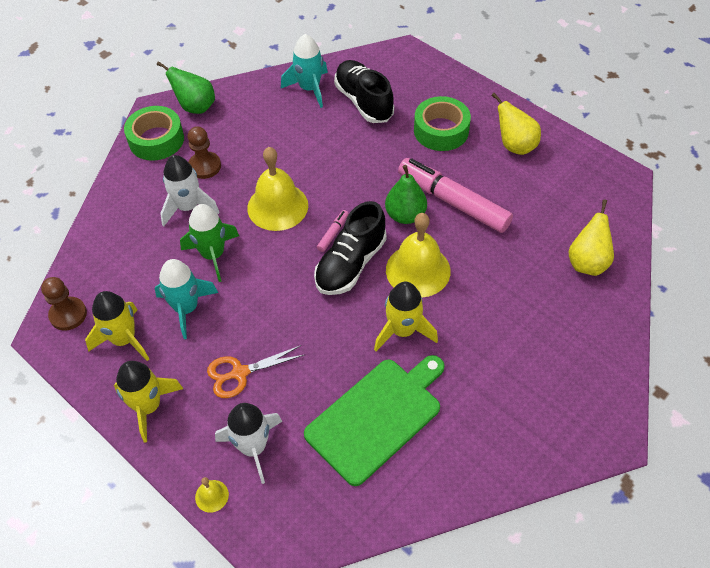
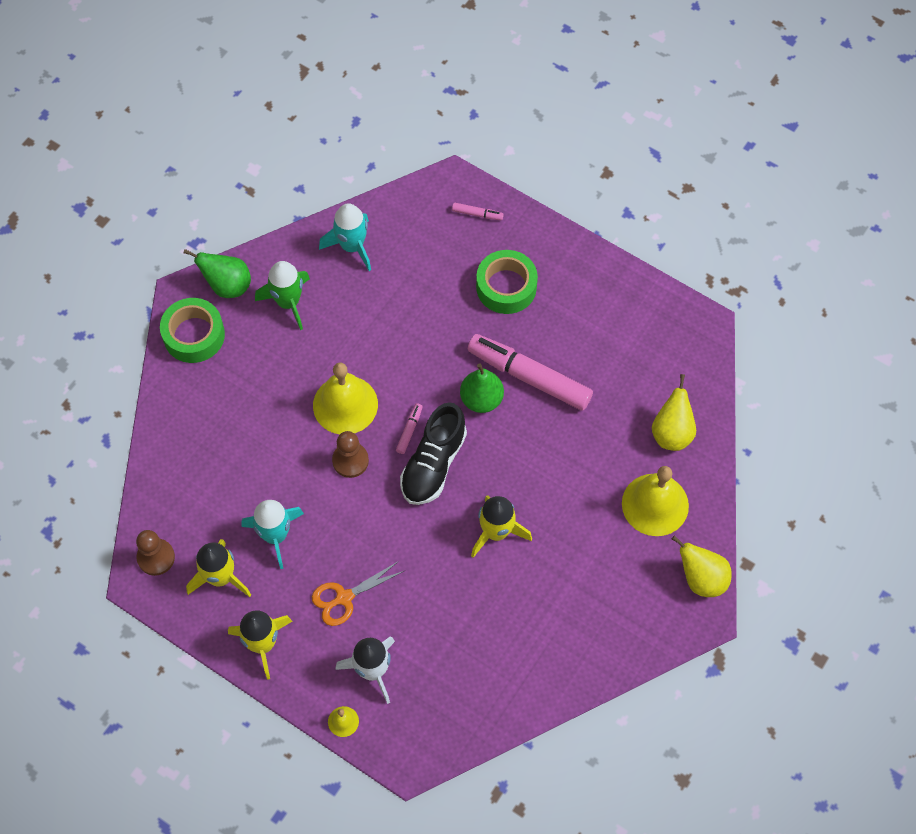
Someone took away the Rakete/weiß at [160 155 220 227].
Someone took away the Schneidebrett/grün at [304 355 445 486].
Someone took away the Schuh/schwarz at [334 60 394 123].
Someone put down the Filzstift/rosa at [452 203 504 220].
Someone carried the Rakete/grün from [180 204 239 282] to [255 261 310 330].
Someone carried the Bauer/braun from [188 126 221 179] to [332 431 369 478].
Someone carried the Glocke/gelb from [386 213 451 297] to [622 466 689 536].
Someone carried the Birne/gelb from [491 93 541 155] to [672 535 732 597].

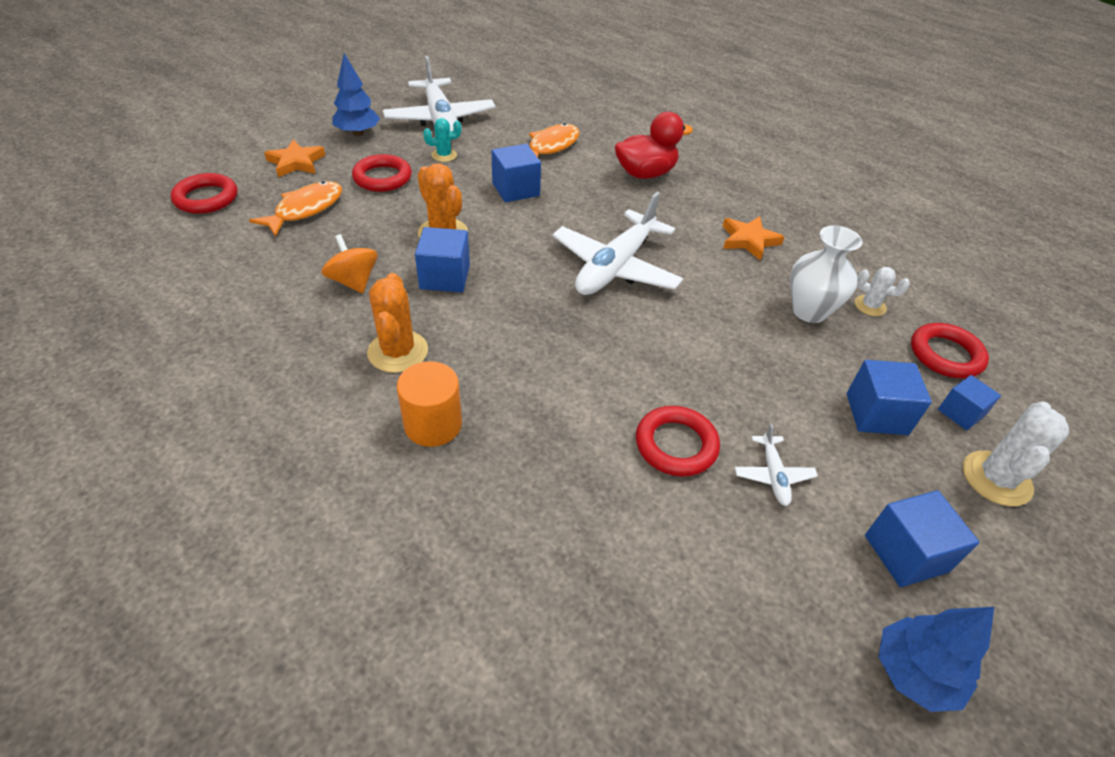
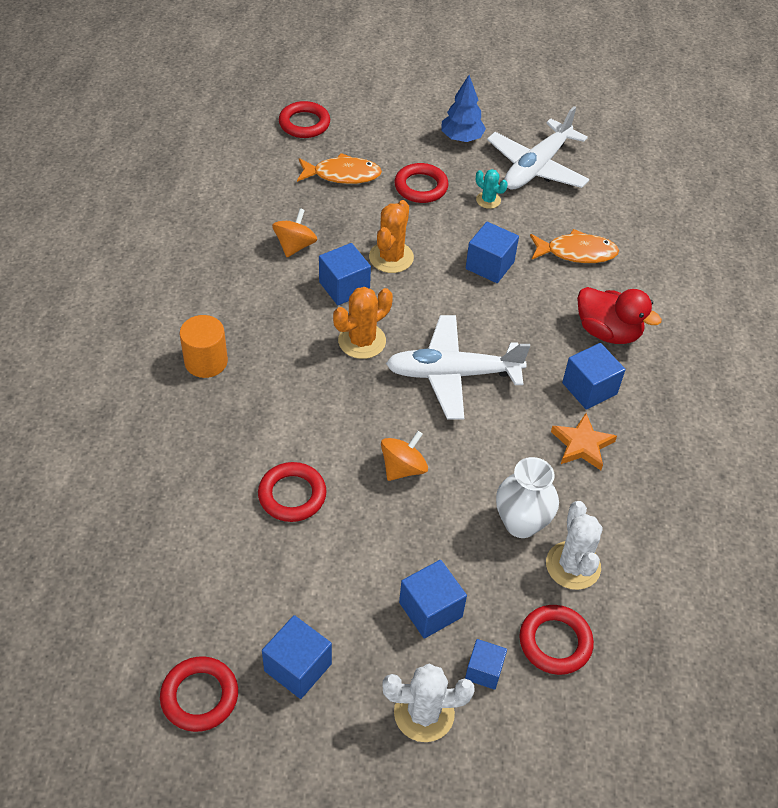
Someone took away the Stern/orange at [264 139 325 177].
Someone took away the Flugzeug/weiß at [735 423 818 506].
Someone put down the Kreisel/orange at [381 431 428 481].
Someone put down the Kubus/blau at [562 343 626 410].
Someone carried the Kaktus/orange from [367 273 428 373] to [333 287 393 359].
Someone swapped the Baum/blau at [878 607 994 712] for the Ring/rot at [160 656 238 732].
Someone scaled the Kaktus/weiß at [855 267 910 316] by 1.71.

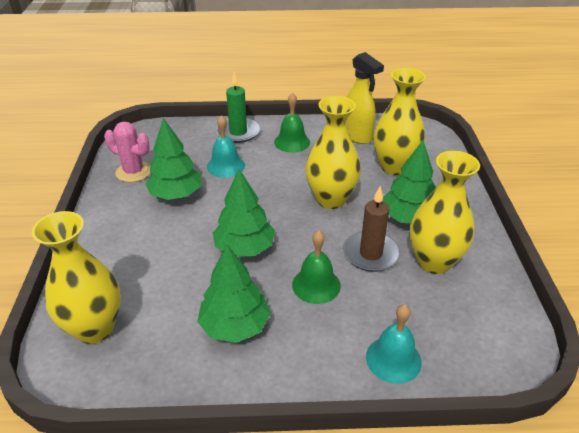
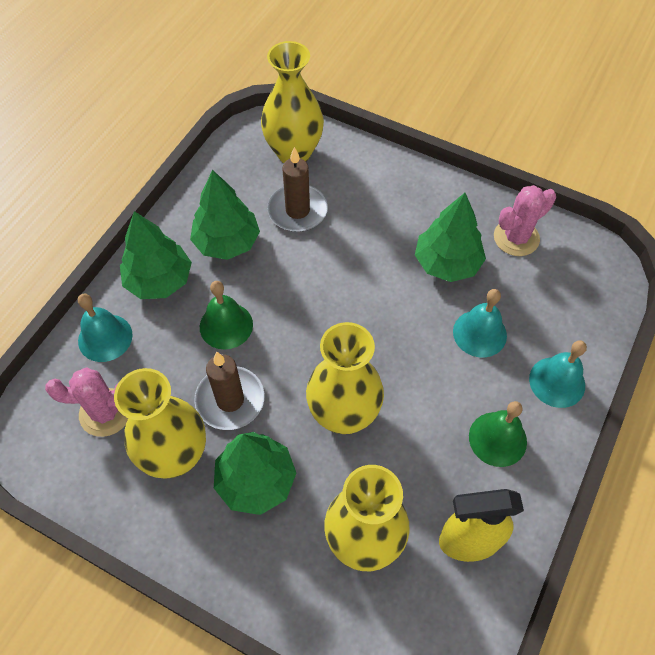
Someone put down the Kaktus/rosa at [45 367 128 437].
Someone put down the Kerze/braun at [267 147 328 232].
Someone carried the Baum/grün from [213 169 275 257] to [120 211 192 299].
Someone swapped the Kerze/grün at [216 72 260 143] for the Glocke/türkis at [529 340 587 408].

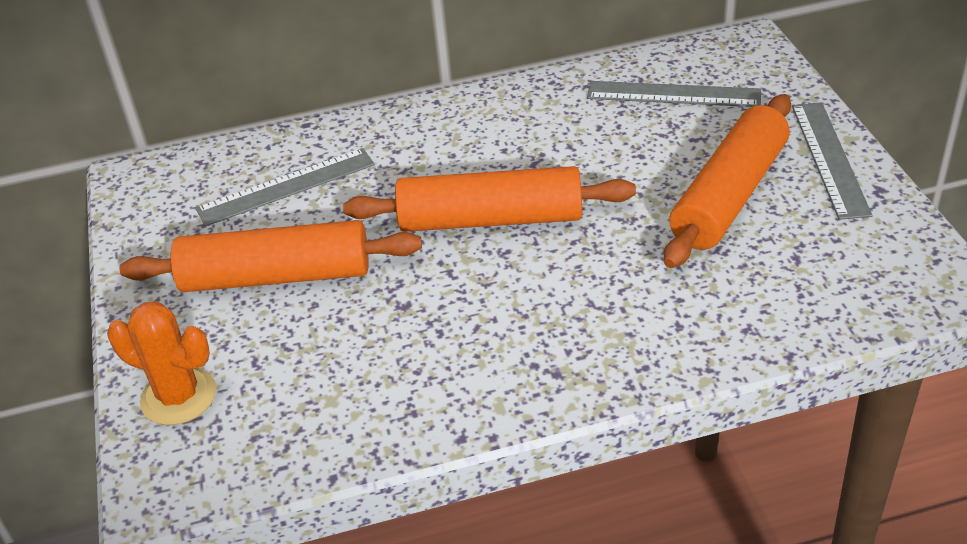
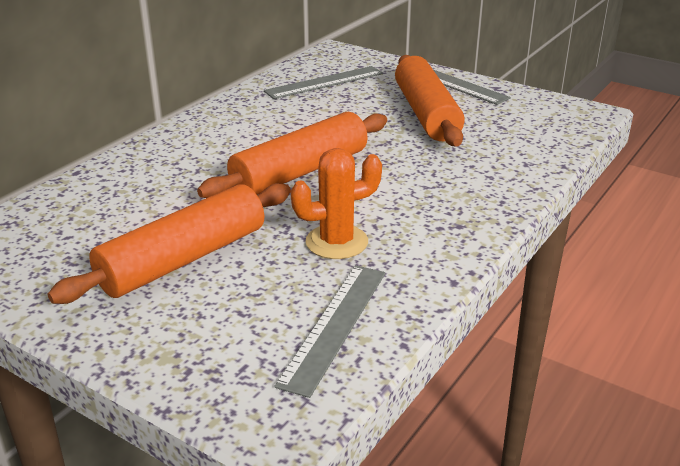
Someone carried the Kaktus/orange from [107 301 216 425] to [291 148 382 259].
Someone carried the Lineal/grau from [196 148 375 227] to [274 265 385 398].

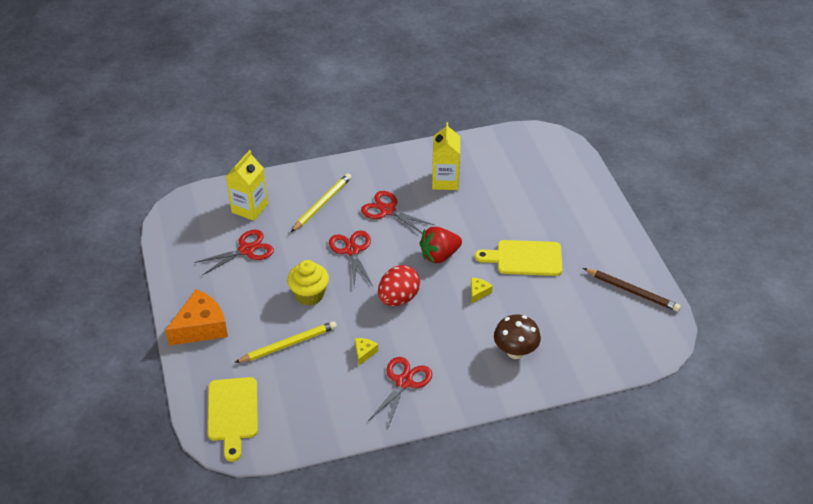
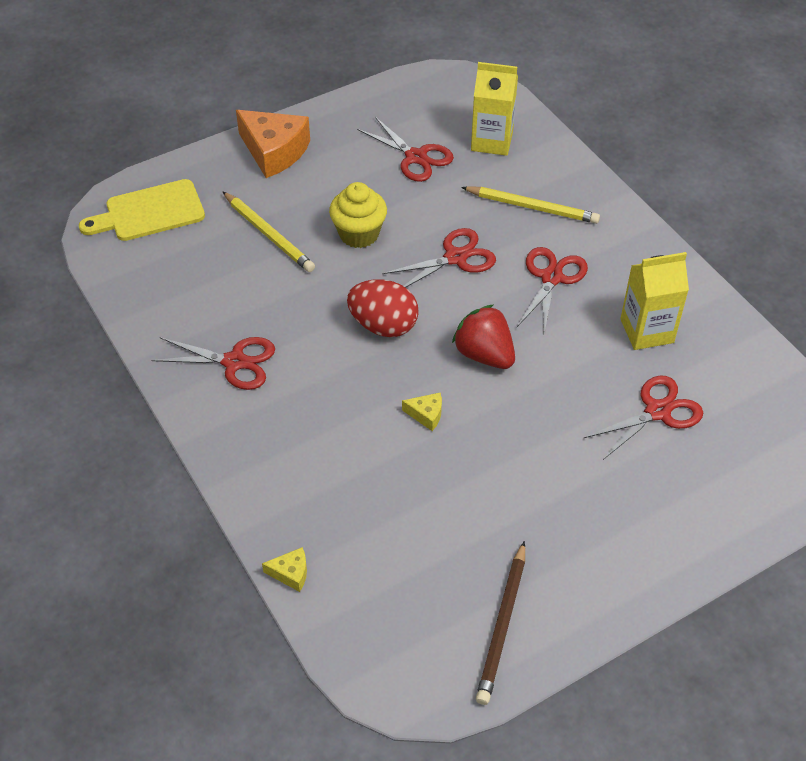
Someone took away the Schneidebrett/gelb at [475 240 562 276].
Someone took away the Pilz/braun at [494 314 541 359].
Someone put down the Schere/rot at [583 376 703 460].
Someone carried the Käse/gelb from [355 338 378 366] to [262 547 307 592].

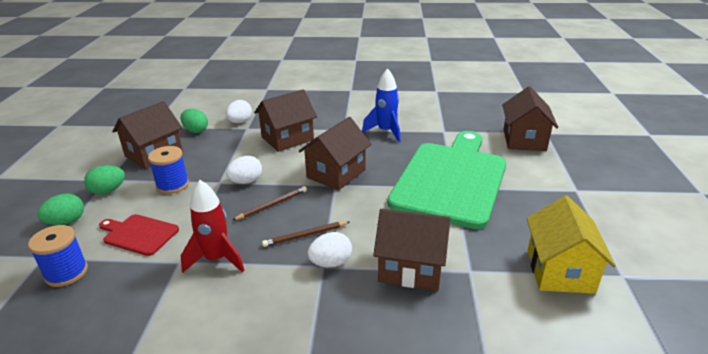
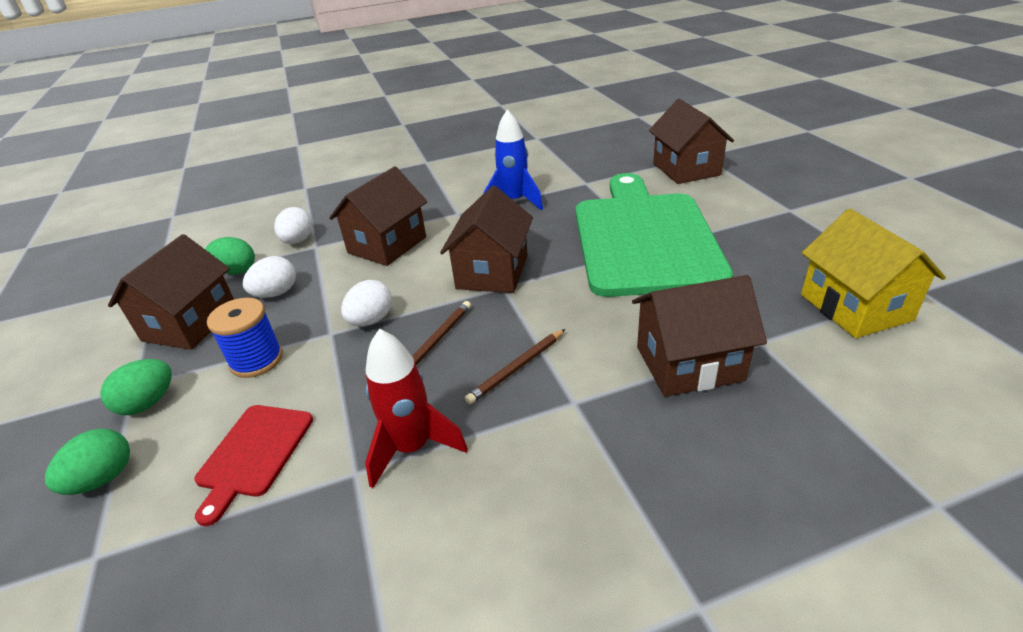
Someone took away the Garnrolle/blau at [28 225 88 287].
Someone carried the Ei/weiß from [307 232 352 267] to [243 256 296 298].
Someone rotated the Schneidebrett/rot at [99 214 179 256] by 75 degrees counterclockwise.

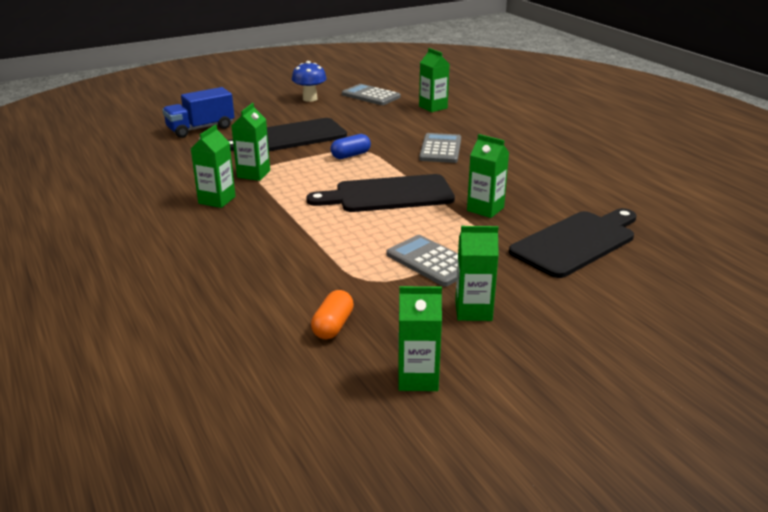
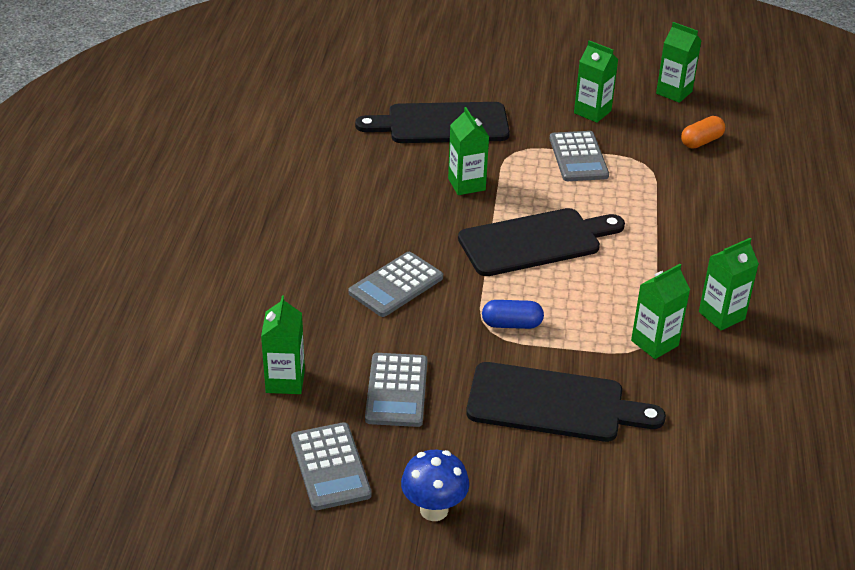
Someone took away the Lastwagen/blau at [162 87 234 138].
Someone put down the Taschenrechner/grau at [365 353 427 427].
Someone rotated the Schneidebrett/schwarz at [306 174 455 212] by 45 degrees counterclockwise.

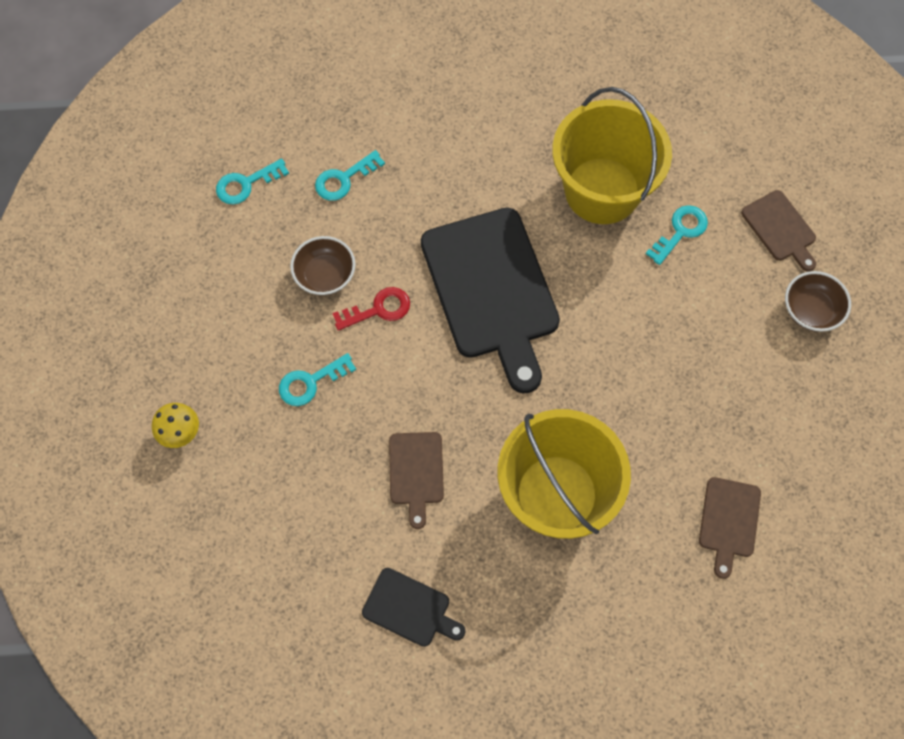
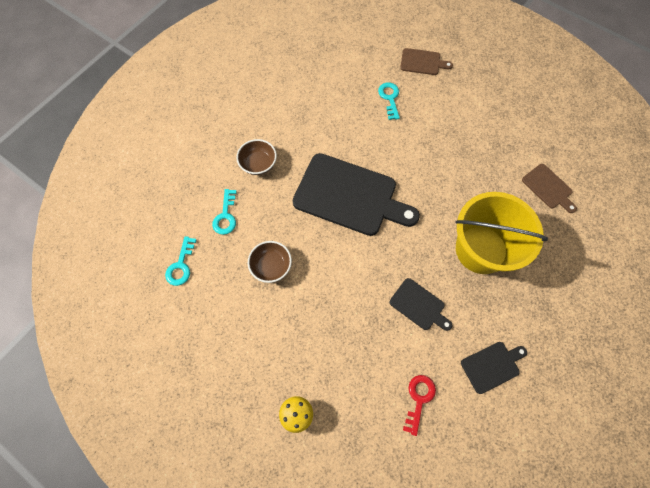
Someone took away the Schlüssel/türkis at [279 353 356 406].
Someone took away the Eimer/gelb at [552 87 672 224].
Someone carried the Schlüssel/rot from [332 287 410 331] to [403 375 436 436].
Someone carried the Schüssel/braun from [785 271 851 332] to [236 139 277 175].
Someone repainted the Schneidebrett/braun at [389 432 444 529], which became the Schneidebrett/schwarz at [389 278 452 331].

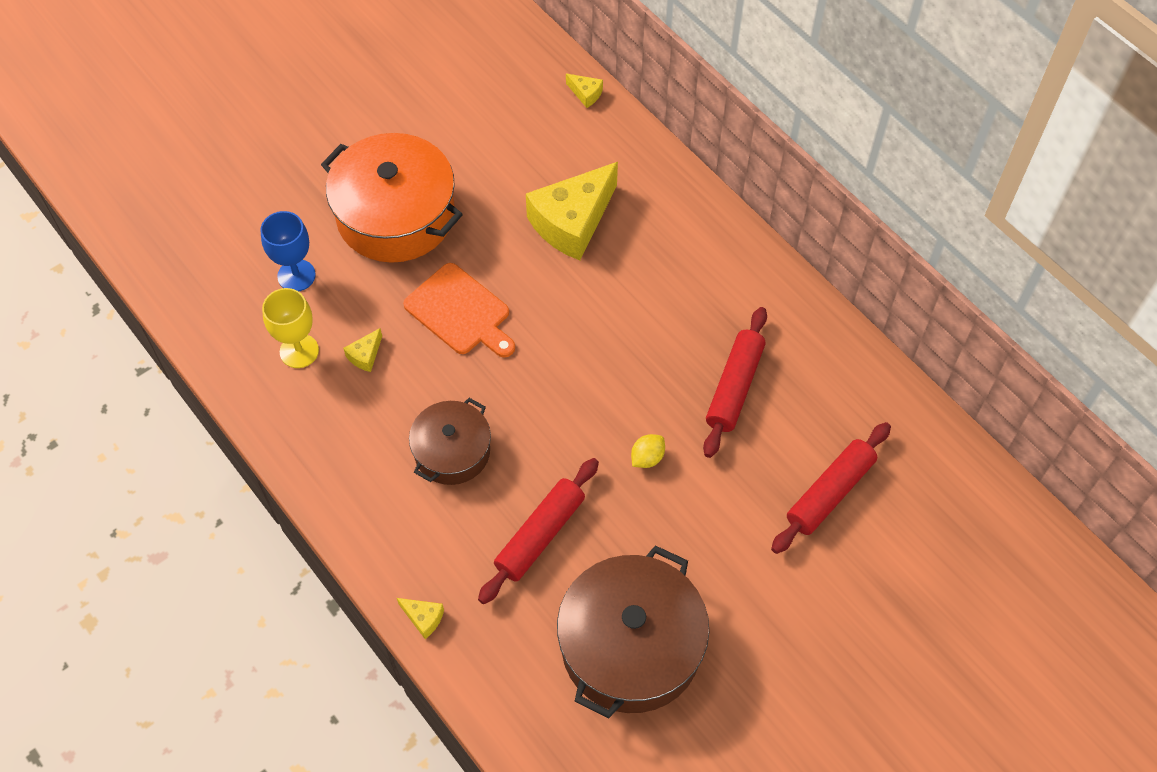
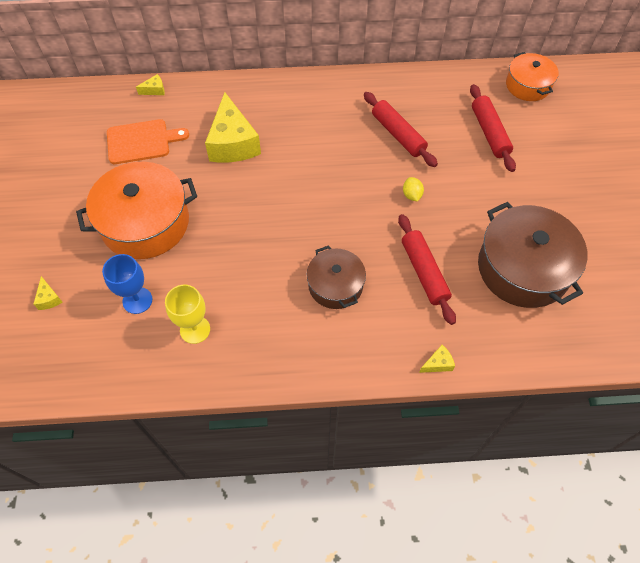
Someone put down the Kochtopf/orange at [506 52 559 101].
Someone carried the Käse/gelb from [343 328 382 372] to [34 276 63 310].
Someone carried the Schneidebrett/orange from [403 263 515 357] to [107 119 189 164].

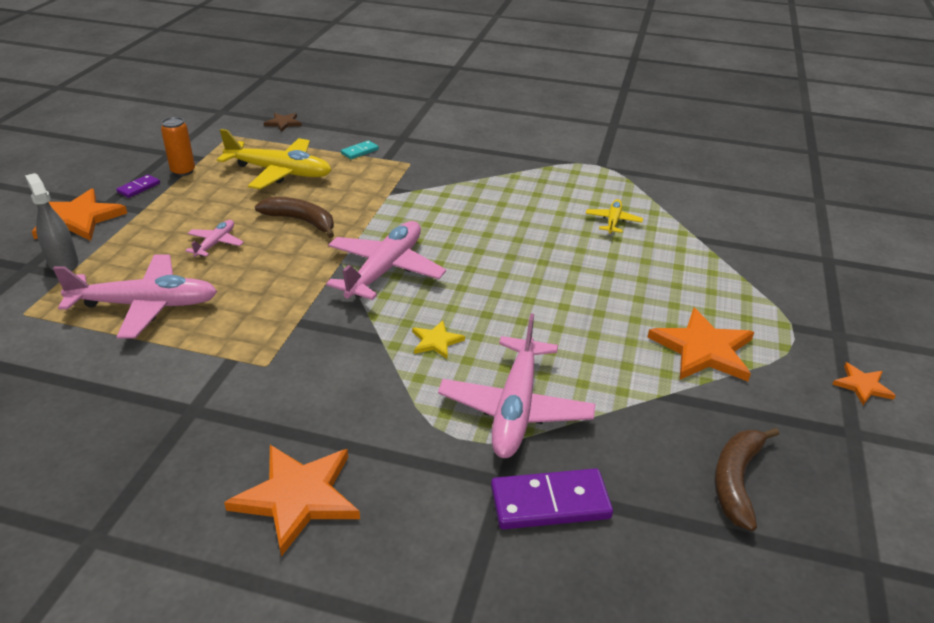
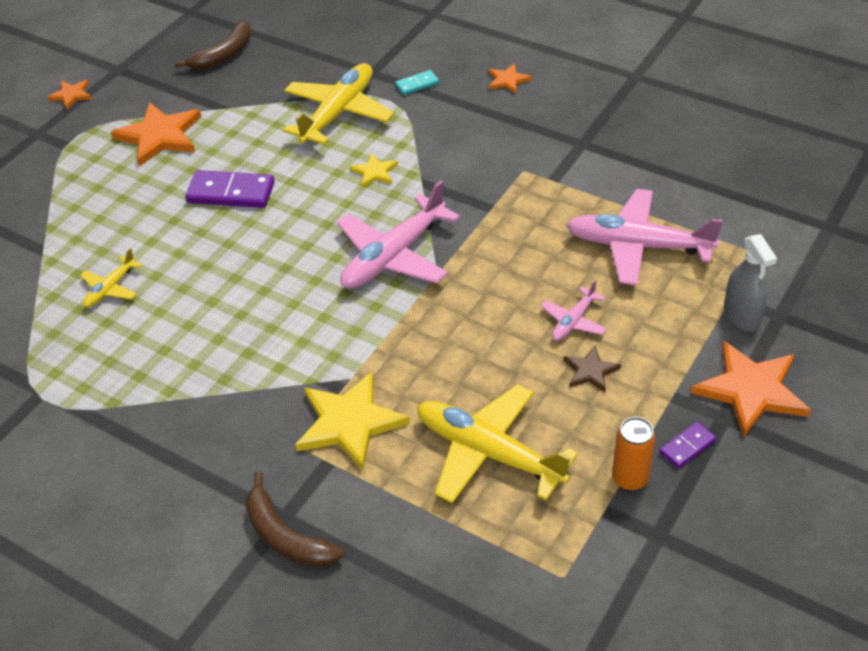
Someone put down the Stern/gelb at [295 372 410 470].
Someone carried the Banane/braun from [255 197 334 238] to [246 471 344 567].
Someone carried the Stern/braun from [264 113 302 132] to [563 346 621 392].
Someone carried the Dominostein/türkis from [341 140 379 159] to [395 70 439 95].
Someone carried the Dominostein/lila from [491 468 613 529] to [185 170 275 208].
Someone repainted the Flugzeug/rosa at [438 313 596 458], which became the Flugzeug/gelb at [283 63 394 145].
Someone scaled the Stern/orange at [224 445 360 557] by 0.51.

